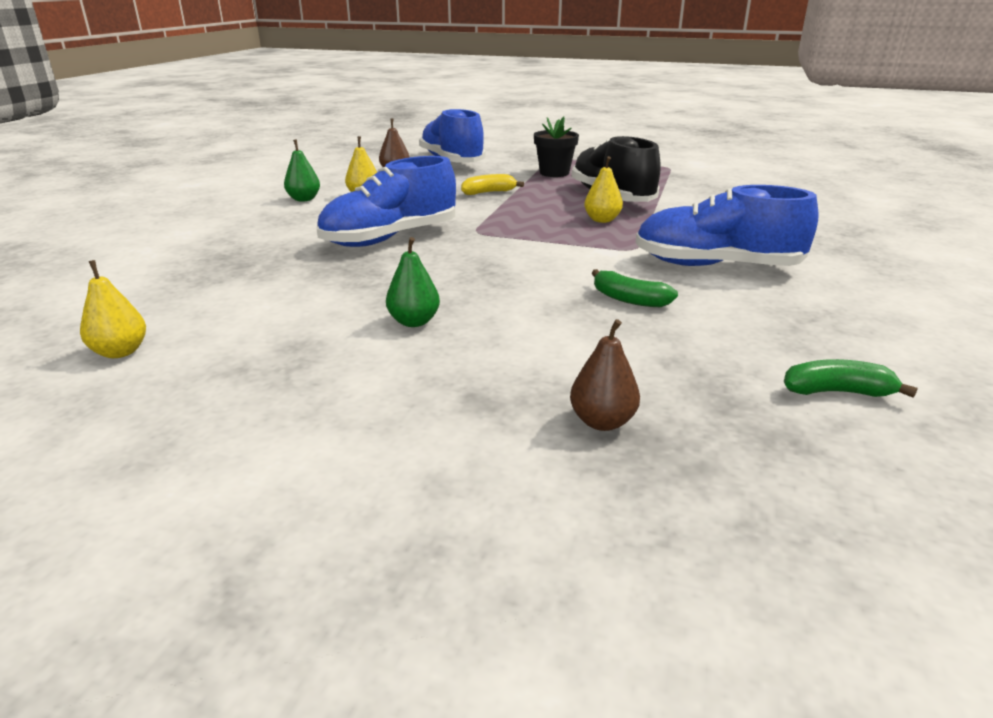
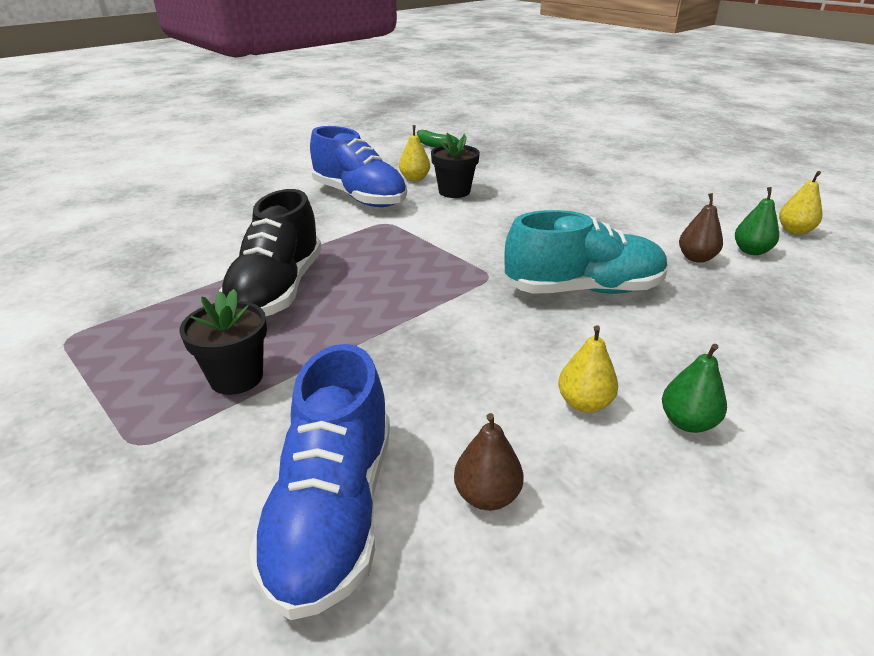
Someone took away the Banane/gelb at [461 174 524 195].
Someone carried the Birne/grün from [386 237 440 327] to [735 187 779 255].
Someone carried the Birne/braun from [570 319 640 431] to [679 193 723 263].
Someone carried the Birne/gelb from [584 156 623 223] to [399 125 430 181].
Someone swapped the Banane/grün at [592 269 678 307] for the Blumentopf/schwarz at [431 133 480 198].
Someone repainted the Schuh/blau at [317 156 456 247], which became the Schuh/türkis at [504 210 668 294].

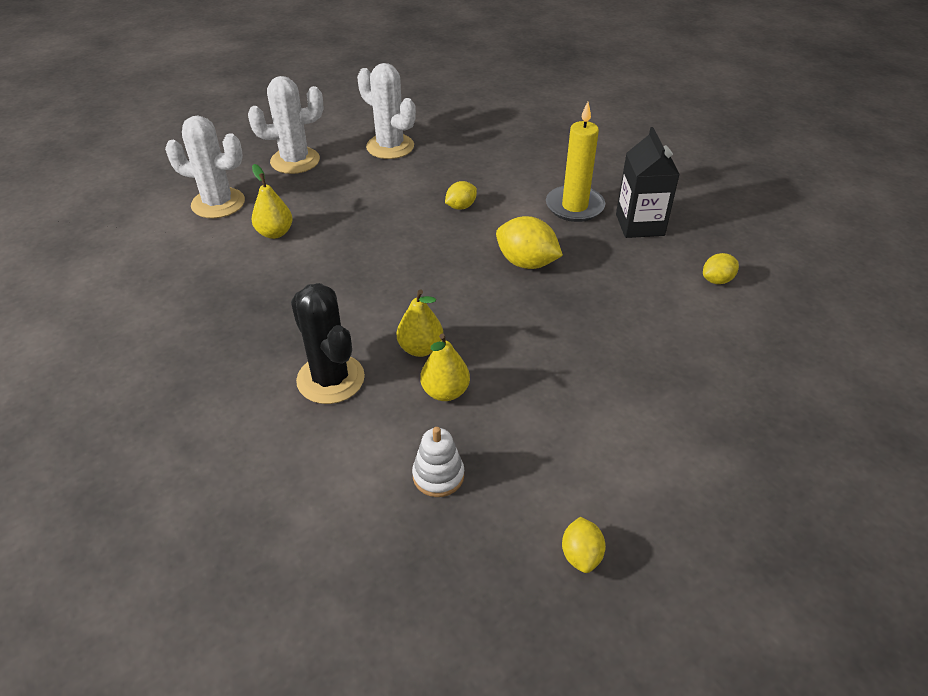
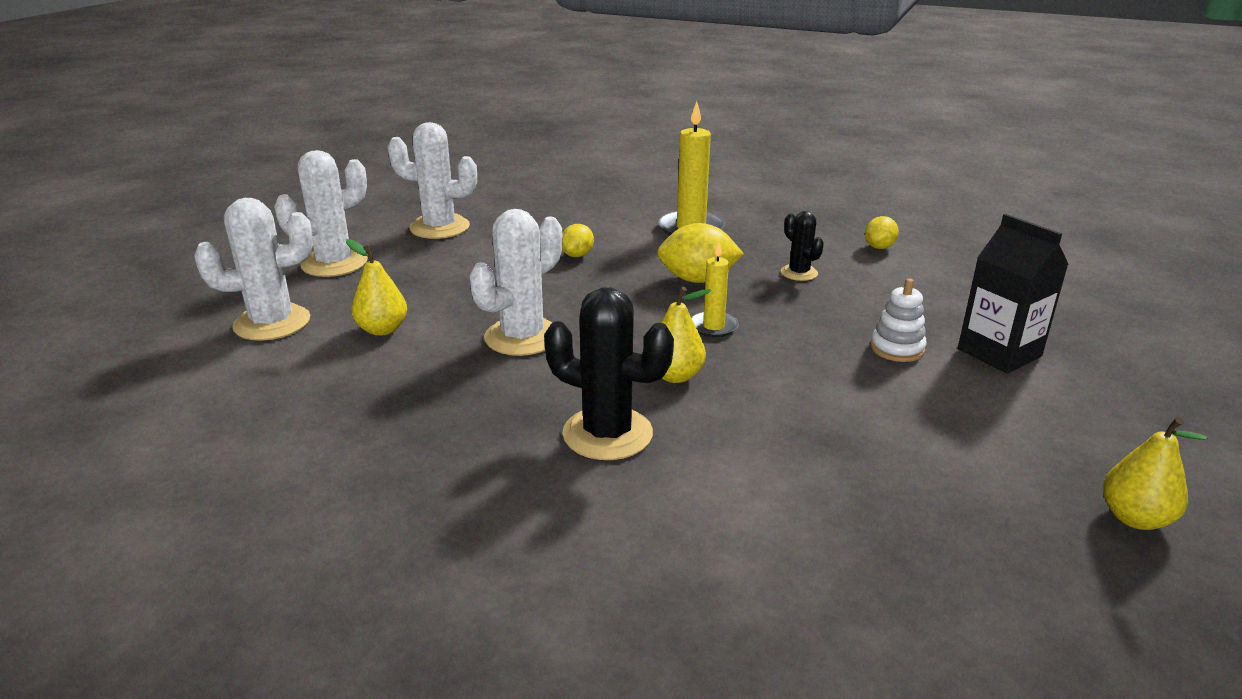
Someone took away the Zitrone/gelb at [562 517 606 573].
Someone put down the Kaktus/weiß at [469 209 563 356].
Someone put down the Kerze/gelb at [691 242 739 337].
Someone put down the Kaktus/schwarz at [781 211 824 281].
Someone carried the Stapelspielzeug/weiß from [412 427 464 497] to [870 278 927 362].
Someone carried the Birne/gelb from [420 334 470 401] to [1103 417 1208 530].
Someone carried the Getränkekarton/schwarz from [616 127 680 238] to [958 214 1069 374].

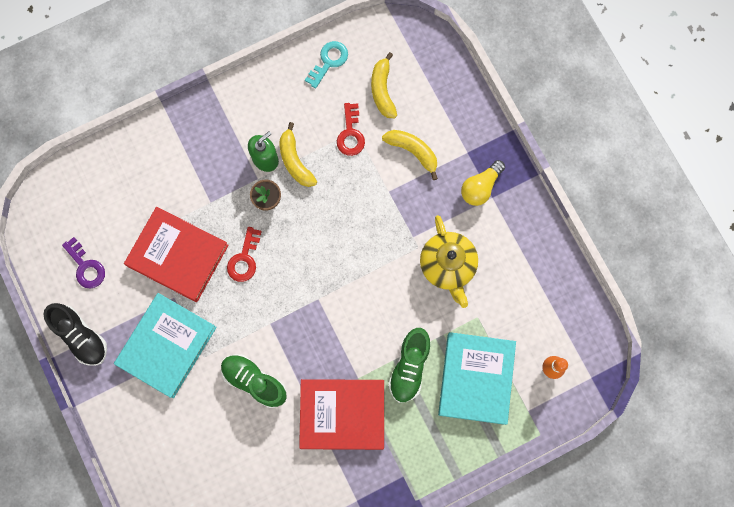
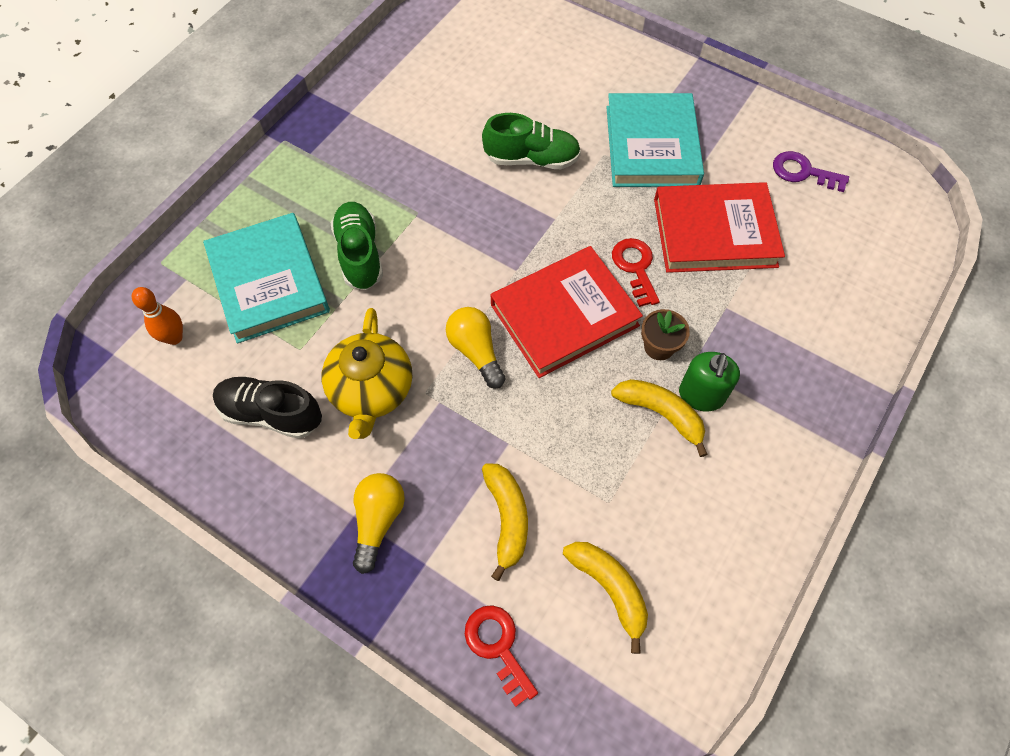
Someone took away the Schlüssel/türkis at [305 41 348 89].
Someone put down the Glühbirne/gelb at [446 307 505 388].
Someone carried the Schuh/schwarz from [43 303 107 366] to [213 376 322 439].
Someone carried the Buch/rot from [299 379 384 450] to [491 246 643 378].
Someone carried the Schlüssel/rot from [337 103 365 156] to [465 605 538 707].
Someone rotated the Banane/gelb at [382 130 438 180] by 105 degrees counterclockwise.
Someone rotated the Teekanne/gelb at [420 215 478 308] by 135 degrees counterclockwise.

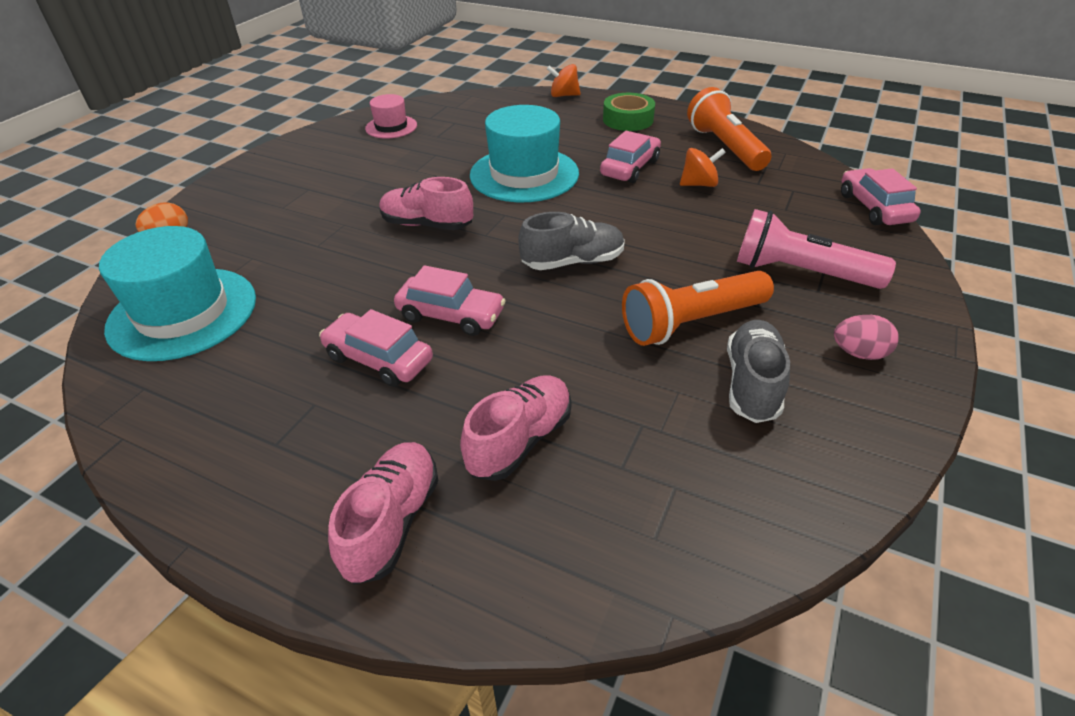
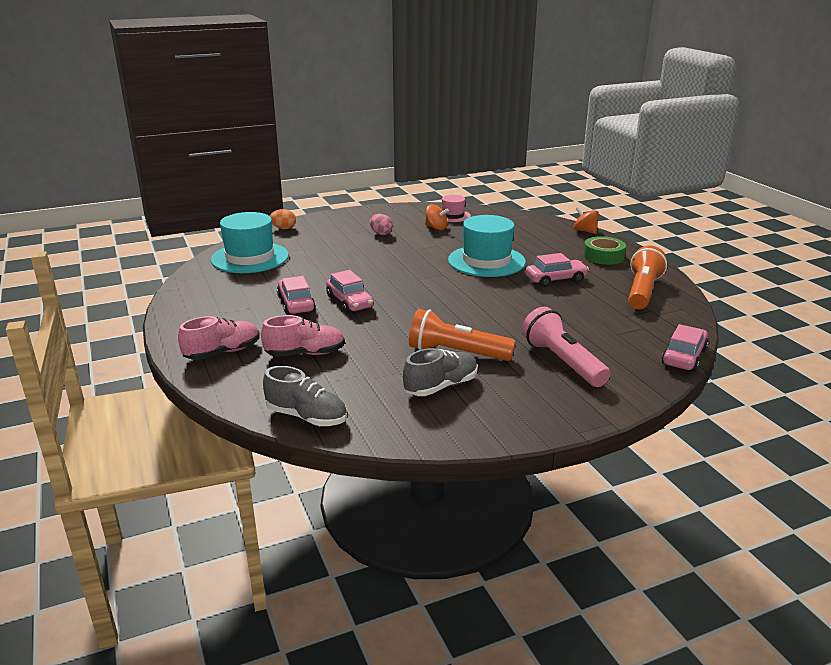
Someone took away the Schuh/rosa at [379 177 473 230].
Someone carried the Schuh/grau from [519 212 625 270] to [263 366 347 426].
Someone carried the Kreisel/orange from [680 148 726 187] to [425 204 449 230].
Someone carried the Ei/rosa from [834 315 899 360] to [370 214 393 235].

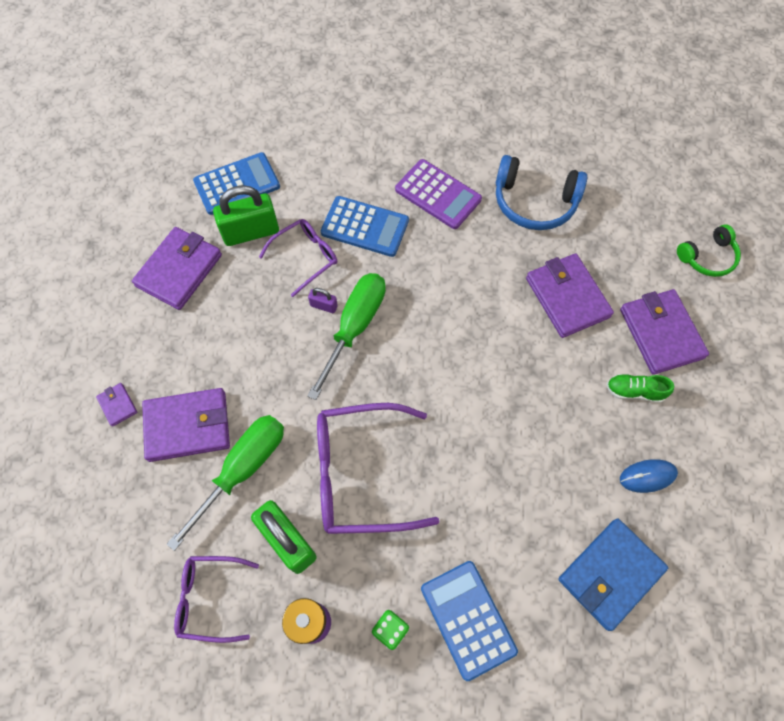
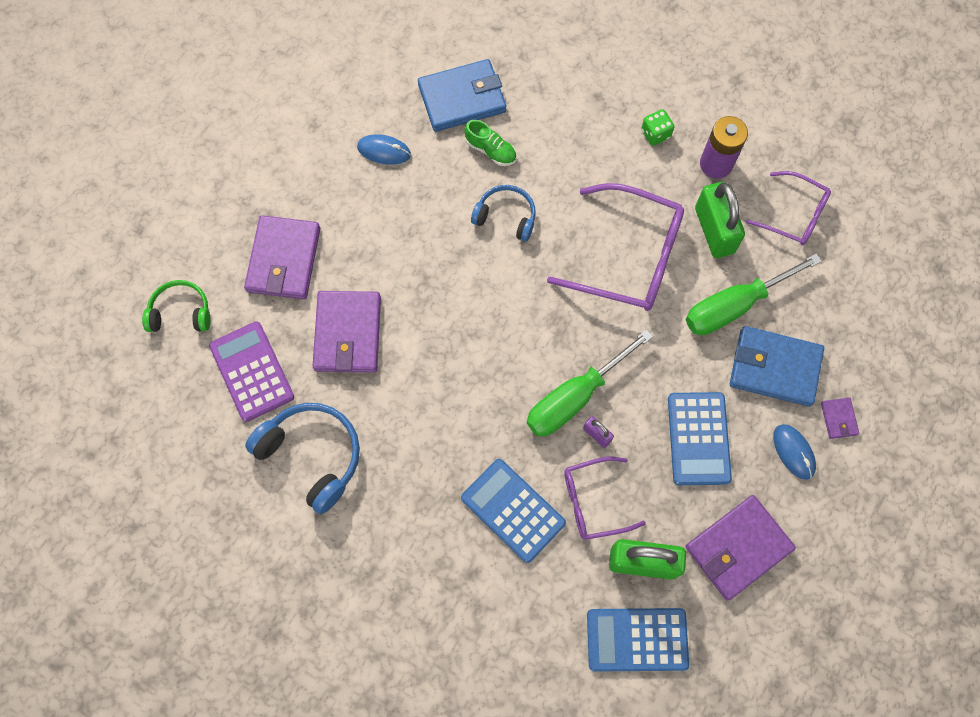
Someone put down the Kopfhörer/blau at [471 185 536 242].
Someone put down the Computermaus/blau at [773 424 816 480].
Someone carried the Taschenrechner/lila from [395 159 482 229] to [209 321 294 422].
Someone carried the Taschenrechner/blau from [421 561 518 681] to [668 392 732 485].
Someone carried the Schuh/grün from [607 374 674 403] to [464 120 516 166].
Someone repainted the Geldbörse/lila at [142 388 230 462], which became the Geldbörse/blau at [730 326 824 407].

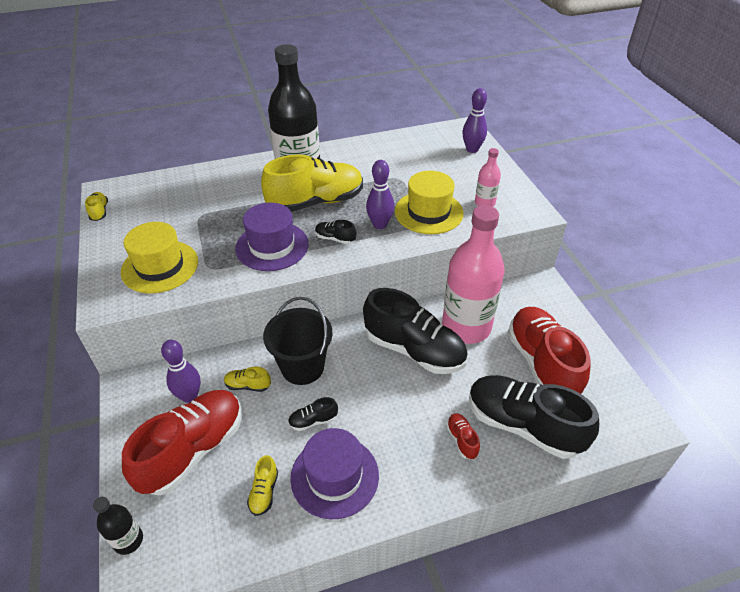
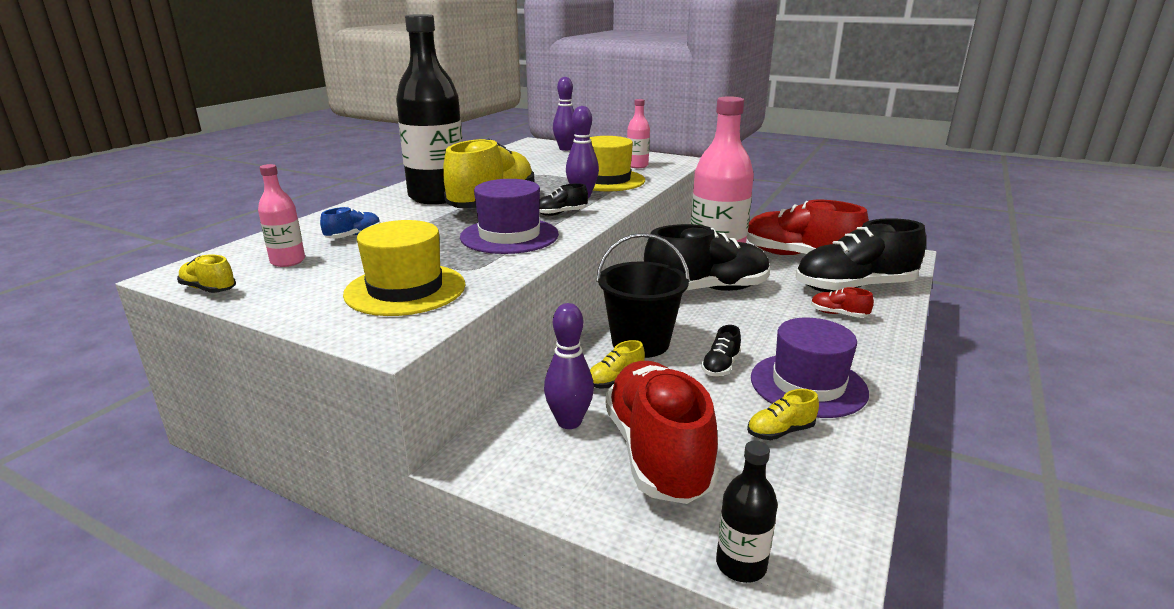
Someone put down the Flasche/rosa at [258 164 305 267].
Someone put down the Schuh/blau at [320 207 381 239].
Someone rotated the Schuh/gelb at [247 455 278 516] by 105 degrees clockwise.

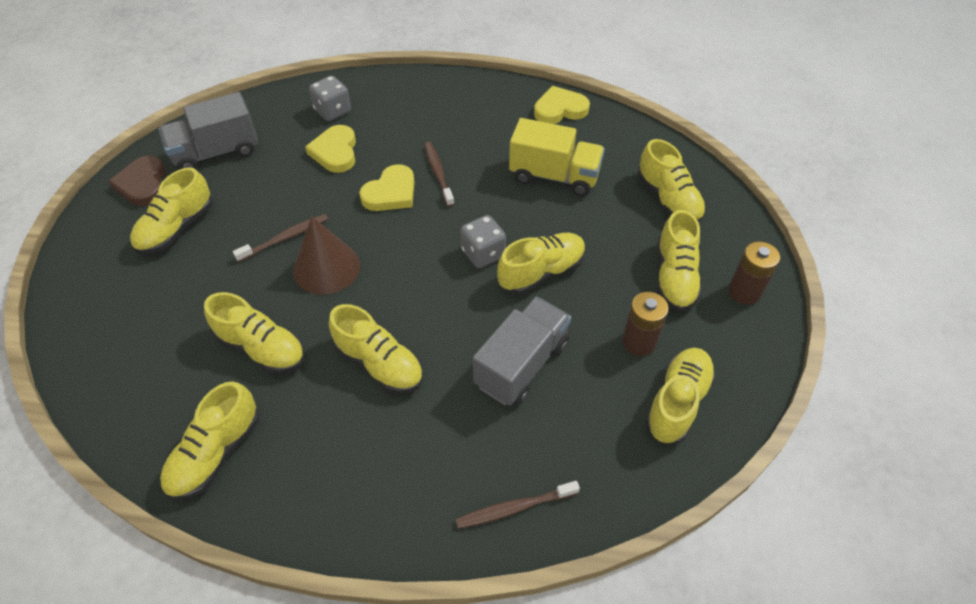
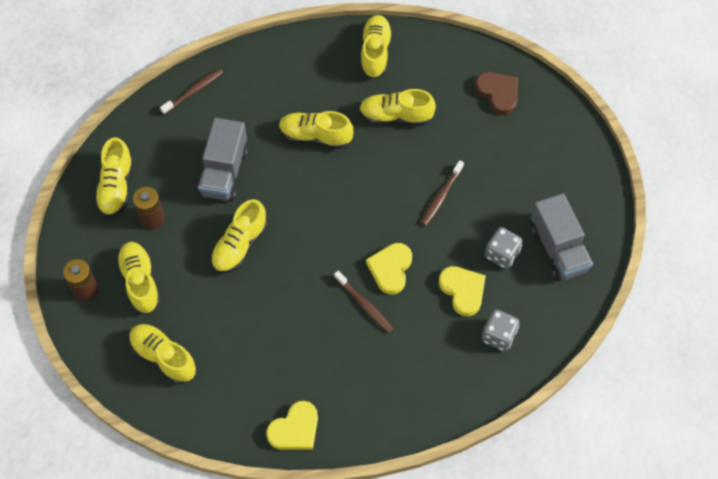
Someone took away the Schuh/gelb at [130 167 213 254].
Someone took away the Kegel/braun at [293 217 360 295].
Someone took away the Lastwagen/gelb at [509 118 605 196].
Someone carried the Herz/braun from [108 156 166 206] to [475 72 518 115].
Someone carried the Spielwürfel/grau from [460 215 506 268] to [485 227 523 269].
Someone rotated the Lastwagen/grau at [159 92 258 170] by 120 degrees clockwise.

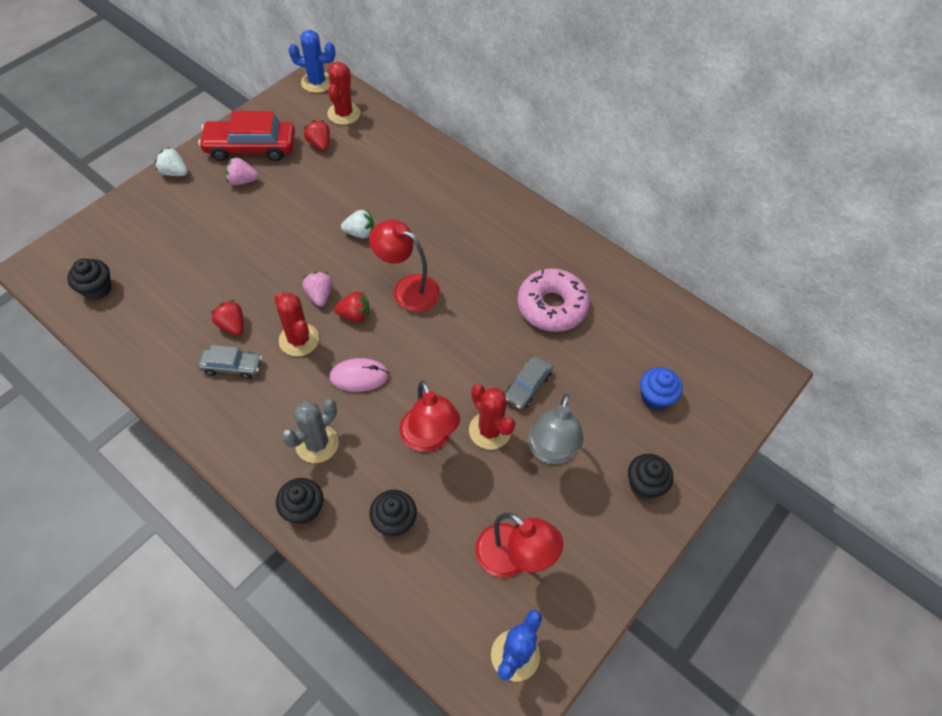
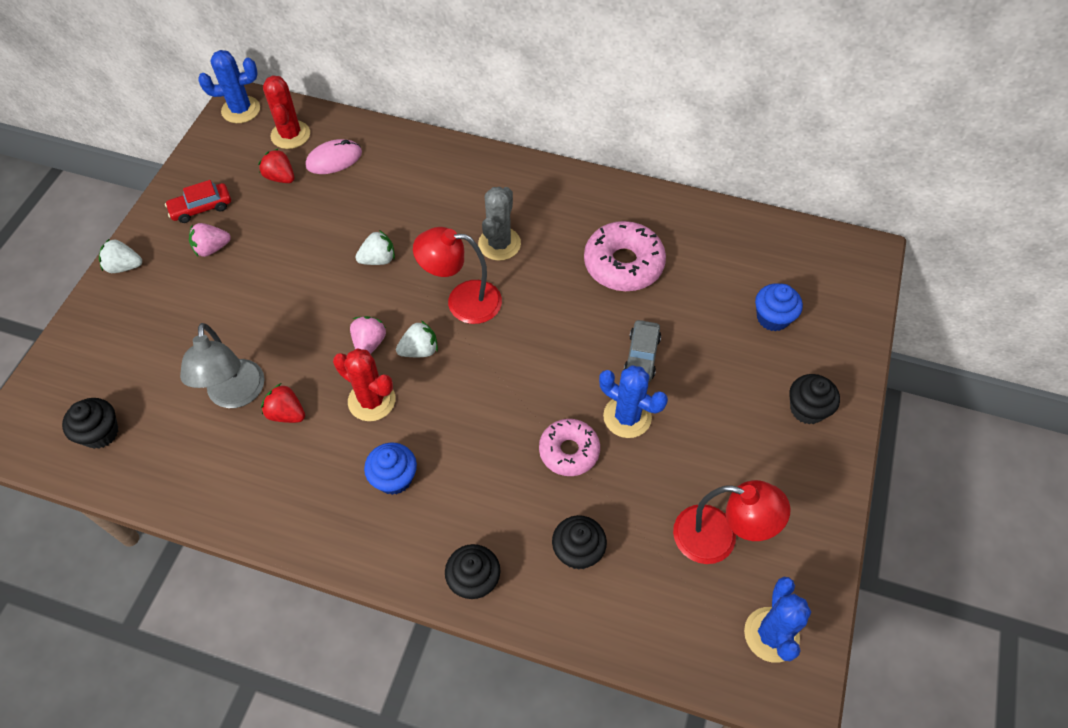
Someone took away the Auto/grau at [198 345 262 379].
Someone put down the Muffin/blau at [364 443 417 495].
Someone carried the Kaktus/grau from [281 399 339 463] to [478 187 521 261].
Someone carried the Computermaus/rosa from [329 358 389 392] to [306 139 362 174].
Someone carried the Lampe/grau from [528 394 584 464] to [180 323 264 408].
Someone swapped the Lampe/rot at [400 381 460 452] for the Donut/rosa at [539 419 600 476].
Someone repainted the Erdbeere/rot at [334 292 370 322], which became the Erdbeere/weiß at [396 321 438 357].
Someone repainted the Kaktus/rot at [469 384 515 450], which became the Kaktus/blau at [599 365 668 438].
Someone rotated the Erdbeere/rosa at [302 272 333 307] by 45 degrees clockwise.
Someone scaled the Auto/rot at [198 111 295 161] by 0.55.

